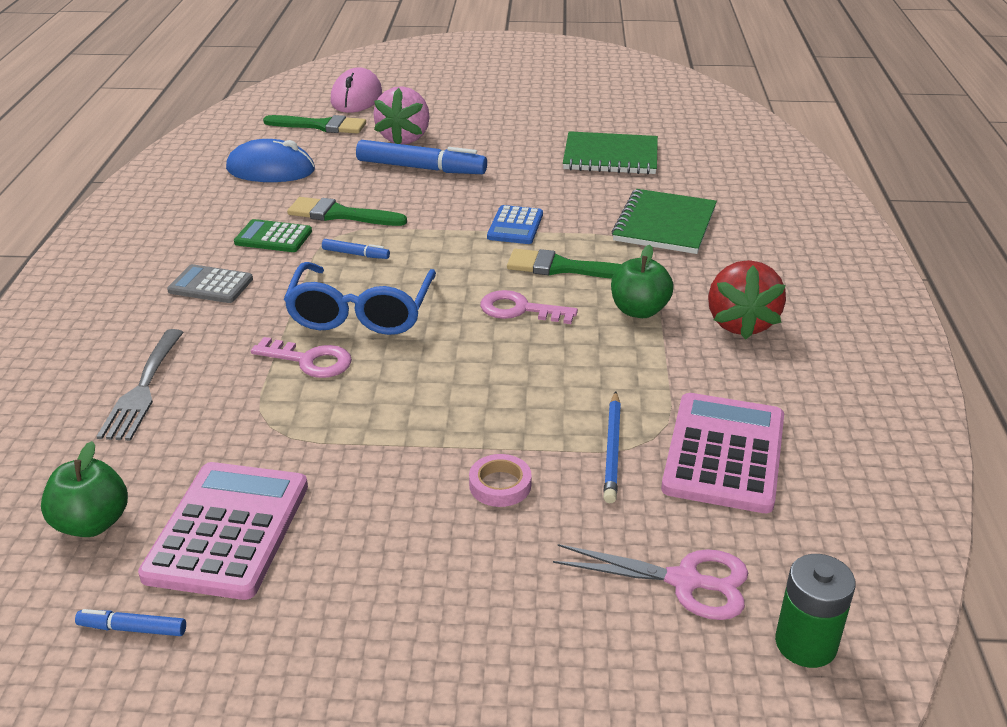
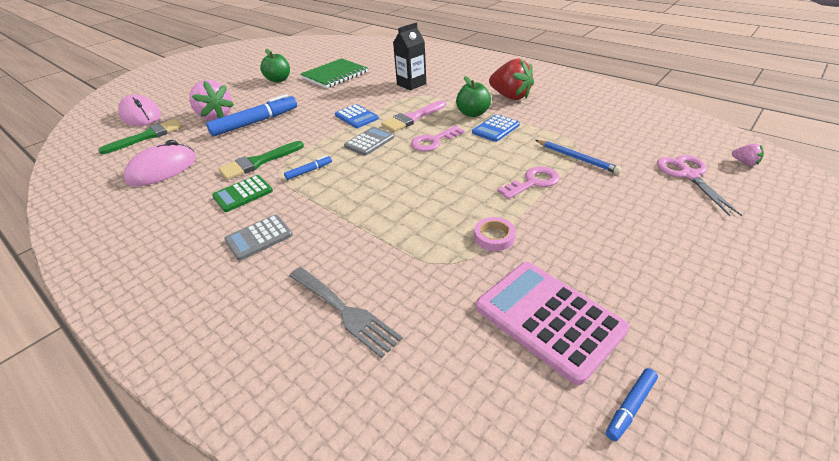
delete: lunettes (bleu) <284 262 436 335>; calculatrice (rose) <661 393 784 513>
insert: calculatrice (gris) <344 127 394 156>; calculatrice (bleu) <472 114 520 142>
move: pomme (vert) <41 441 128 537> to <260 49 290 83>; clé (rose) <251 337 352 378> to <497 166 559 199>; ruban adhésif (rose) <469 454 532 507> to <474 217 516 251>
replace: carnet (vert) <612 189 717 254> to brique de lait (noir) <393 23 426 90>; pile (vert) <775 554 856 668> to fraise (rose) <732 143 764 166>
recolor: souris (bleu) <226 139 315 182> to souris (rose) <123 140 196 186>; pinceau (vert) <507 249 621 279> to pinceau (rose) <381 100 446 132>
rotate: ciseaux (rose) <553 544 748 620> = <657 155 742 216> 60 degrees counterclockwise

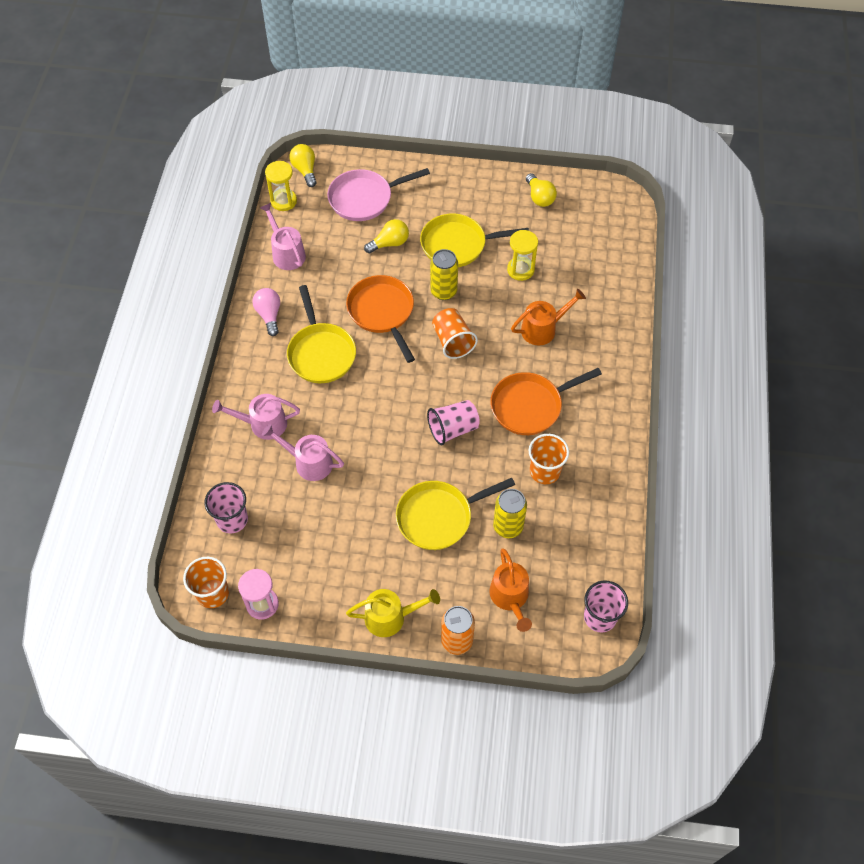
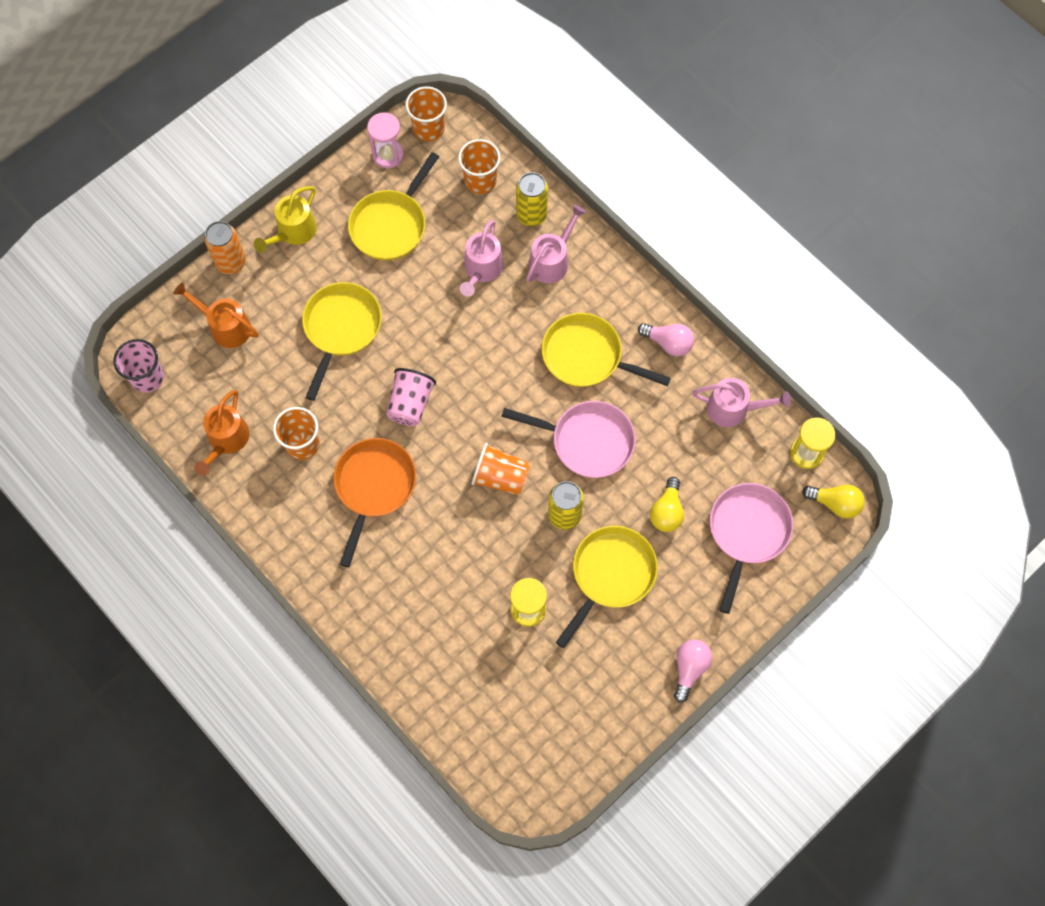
delete: ampoule (jaune) <526 173 557 207>
insert: poêle (jaune) <348 152 439 261>; ampoule (rose) <674 639 712 703>
move: canette (jaune) <493 489 527 538> to <516 172 548 226>; arrosoir (orange) <511 289 586 346> to <194 390 250 476>
recolor: gobelet (rose) <204 482 248 533> to gobelet (orange) <458 139 500 194>; poêle (orange) <346 275 415 363> to poêle (rose) <501 401 636 478>
rotate: arrosoir (rose) <262 424 344 481> = <460 220 504 297> 135 degrees clockwise

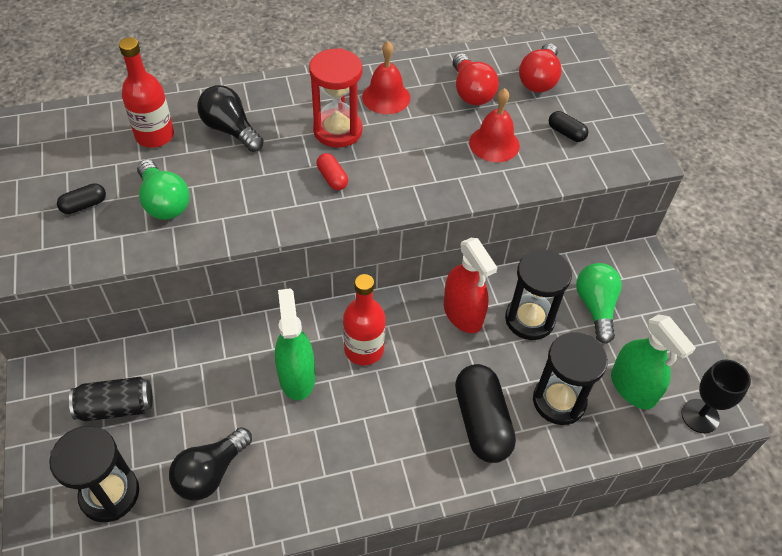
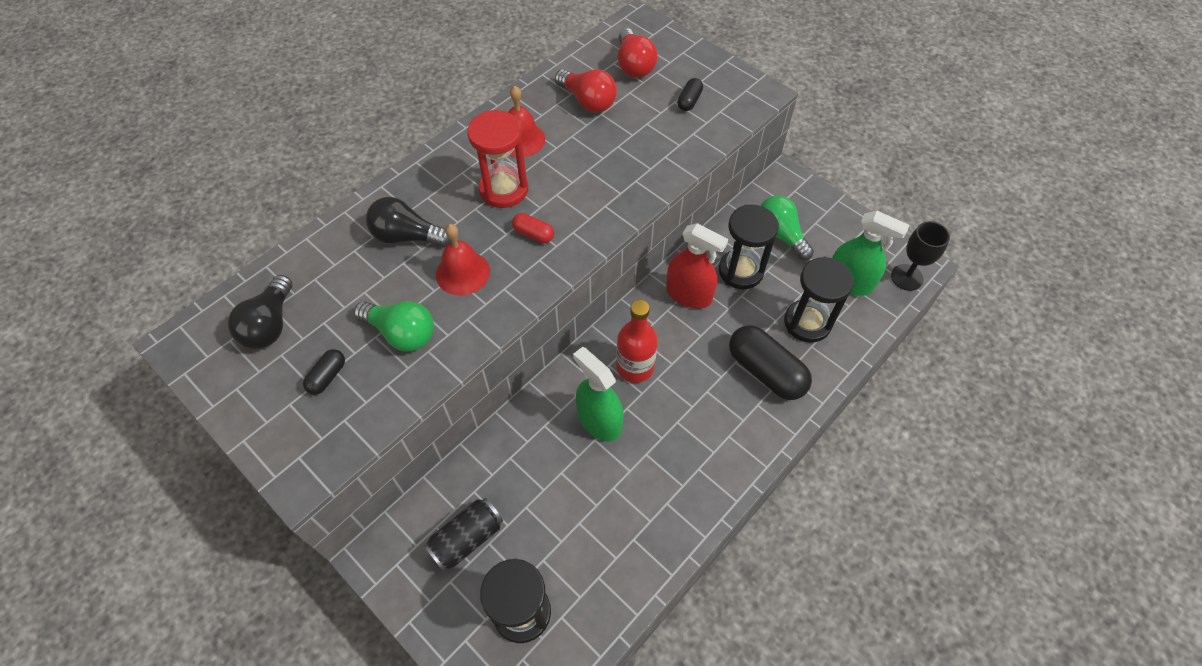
delete: bouteille (rouge) <119 37 174 148>
move: ampoule (noir) <169 427 252 501> to <228 275 292 349>; cloche (rouge) <469 88 520 162> to <436 224 490 296>
rotate: gélule (noir) <549 111 588 142> = <677 78 703 111> 75 degrees counterclockwise

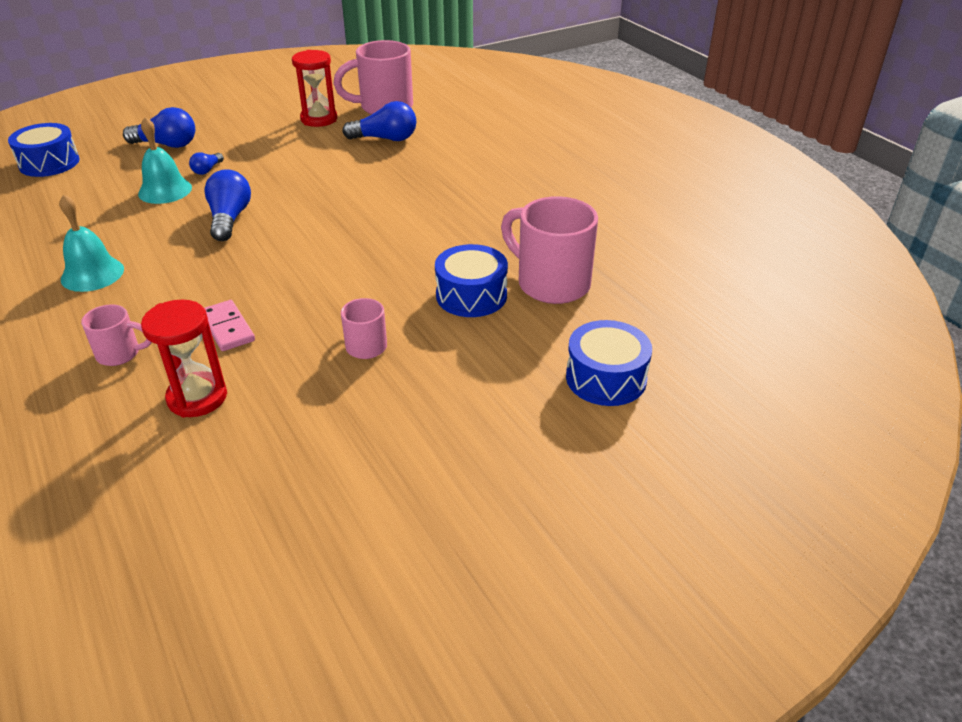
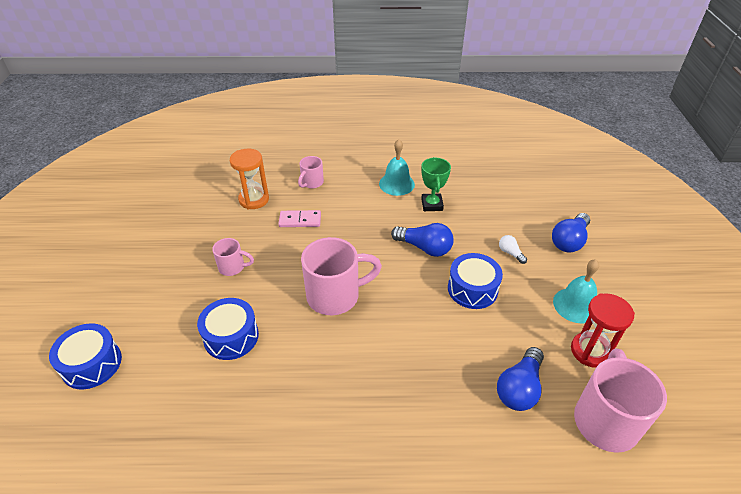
insert: trophée (vert) <421 157 451 211>
move: tambour (bleu) <8 123 80 177> to <448 253 503 309>; cloche (turquoise) <138 117 192 204> to <553 259 599 324>; tasse (rose) <501 196 598 304> to <301 237 382 315>
recolor: sablier (rouge) <141 300 227 418> to sablier (orange) <230 149 269 209>; ampoule (bleu) <189 152 224 175> to ampoule (blanc) <499 235 527 264>

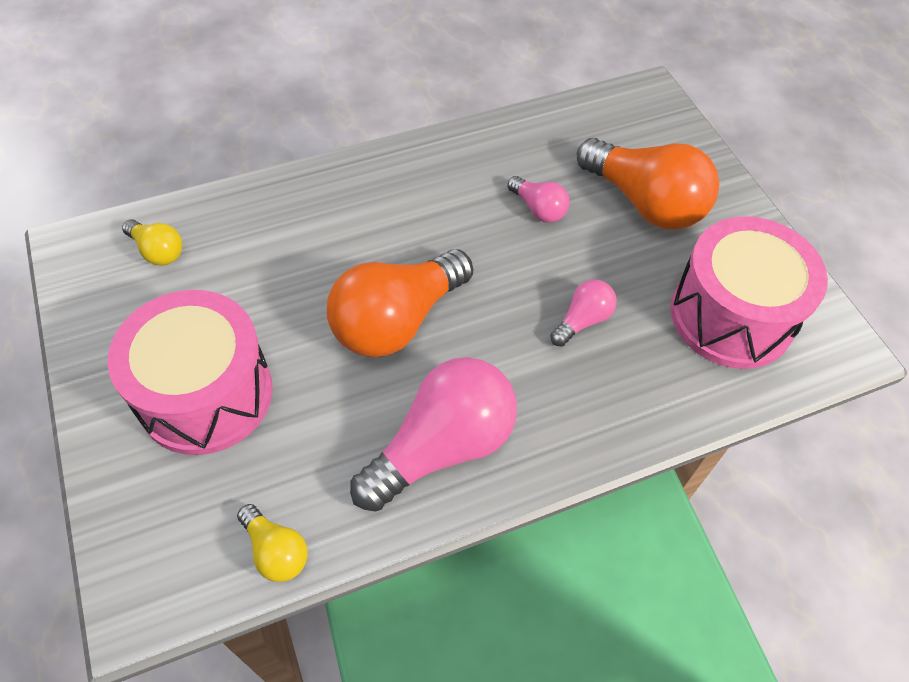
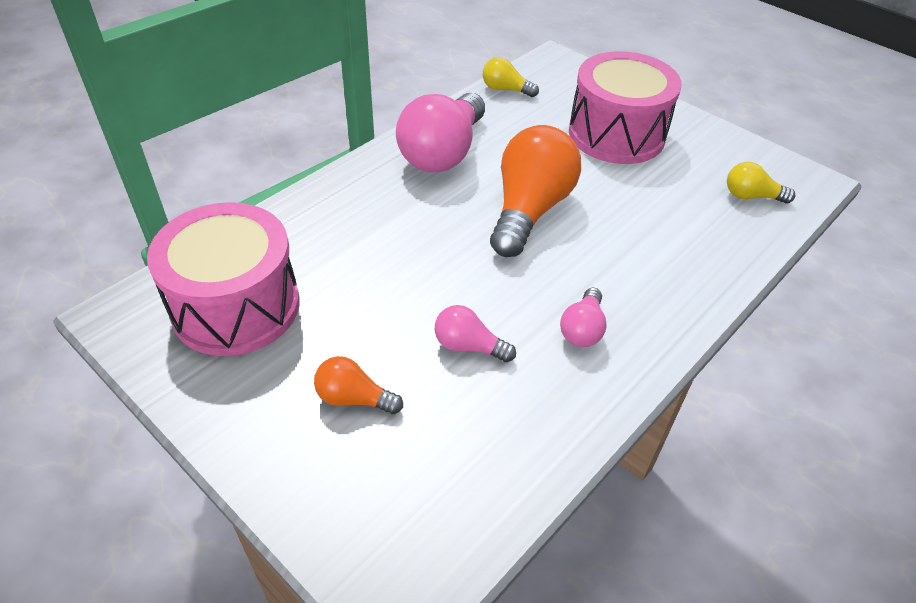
move: ampoule (rose) <550 279 617 346> to <560 288 607 347>
resize: ampoule (orange) <577 138 720 230> = <314 356 403 414> x0.48

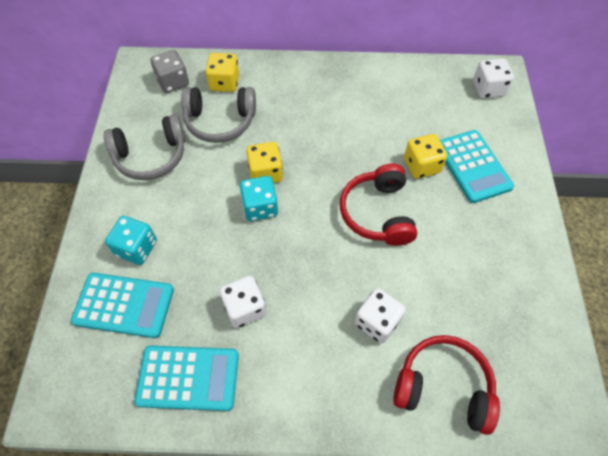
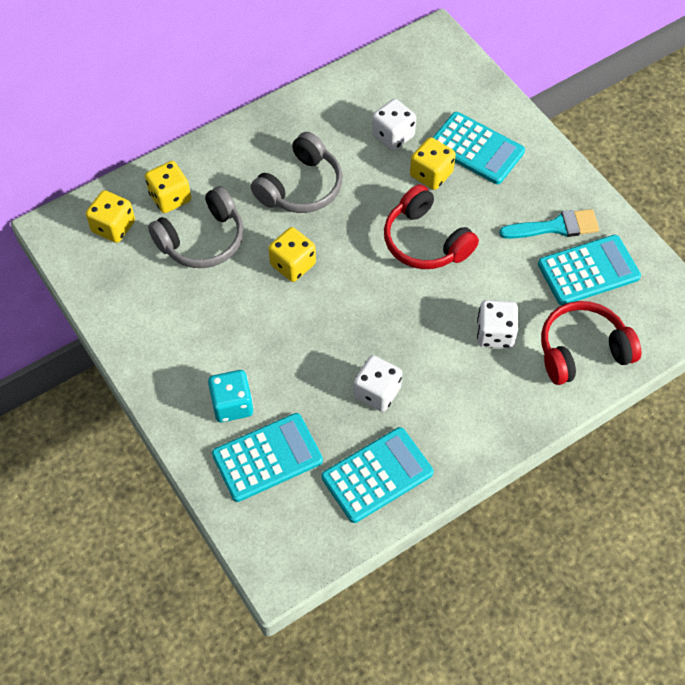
delete: dé (turquoise) <240 176 278 221>
insert: pinceau (turquoise) <499 209 599 239>; calculatrice (turquoise) <538 235 641 305>
move: casque audio (gris) <104 114 185 180> to <251 132 342 213>; dé (blanc) <473 58 514 99> to <372 99 416 151>
recolor: dé (gris) <151 50 189 93> to dé (jaune) <86 190 135 243>

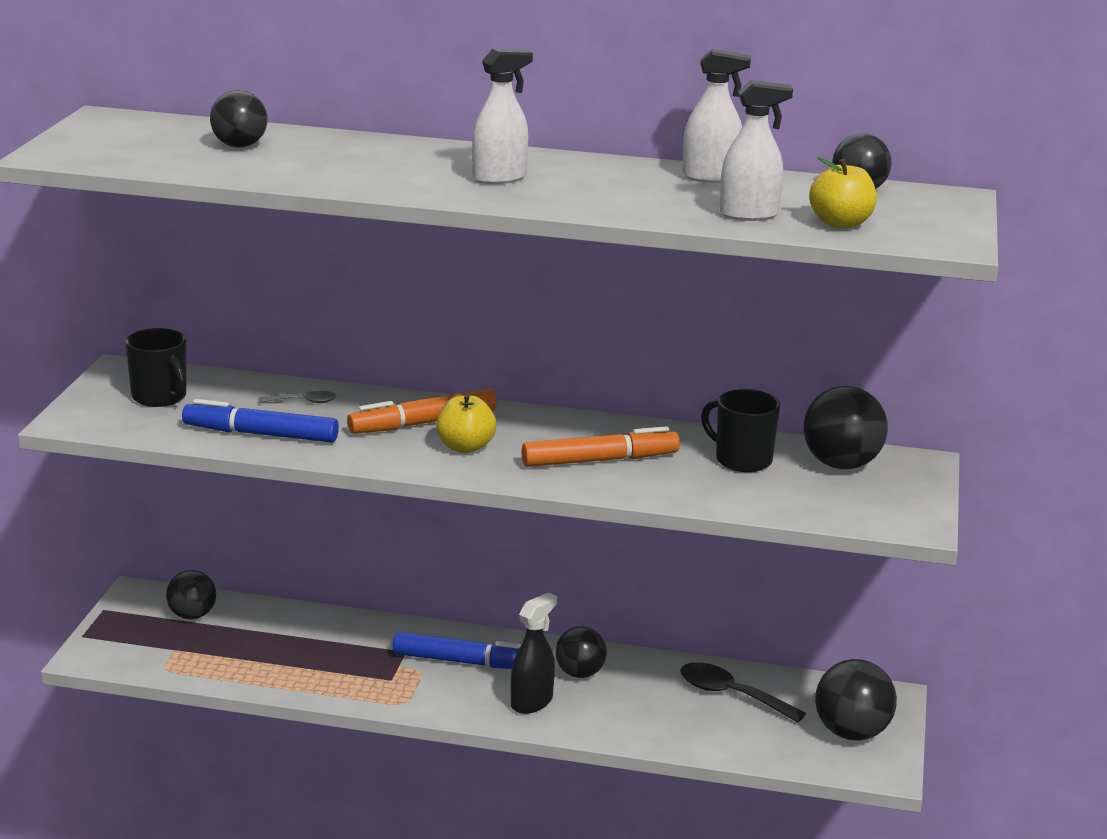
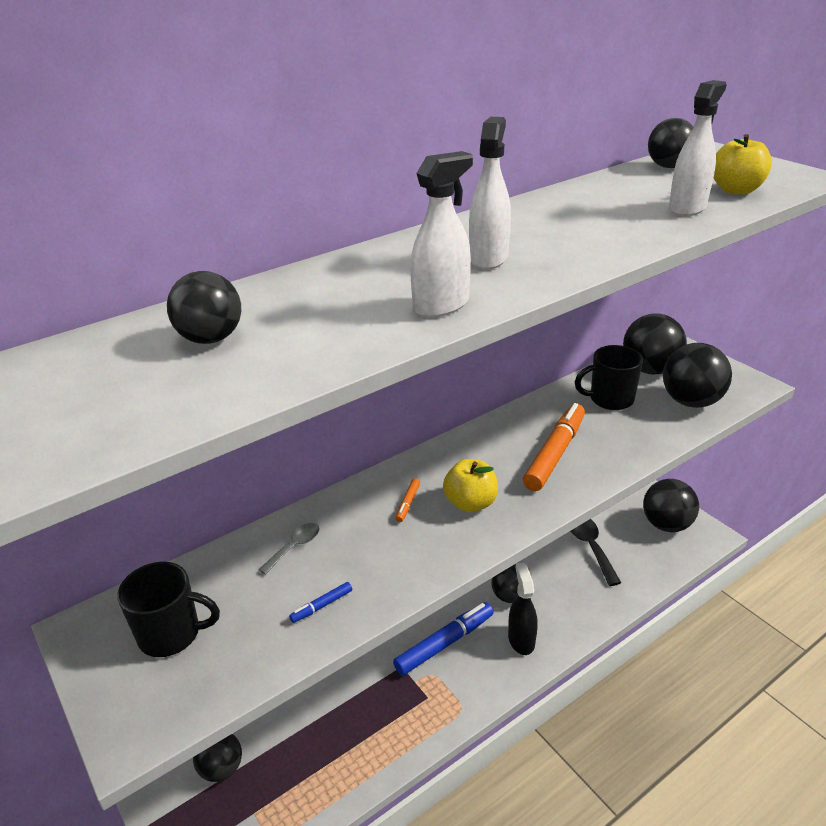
insert: balle (noir) <663 343 732 408>
move: vaporisateur (blanc) <682 49 751 183> to <410 151 473 318>
rotate: cuillère (noir) <680 662 806 723> = <571 519 621 586> 90 degrees clockwise
resize: feutre (bleu) <182 399 339 443> = <289 582 352 623> x0.42; feutre (orange) <347 388 497 434> = <396 478 420 522> x0.42

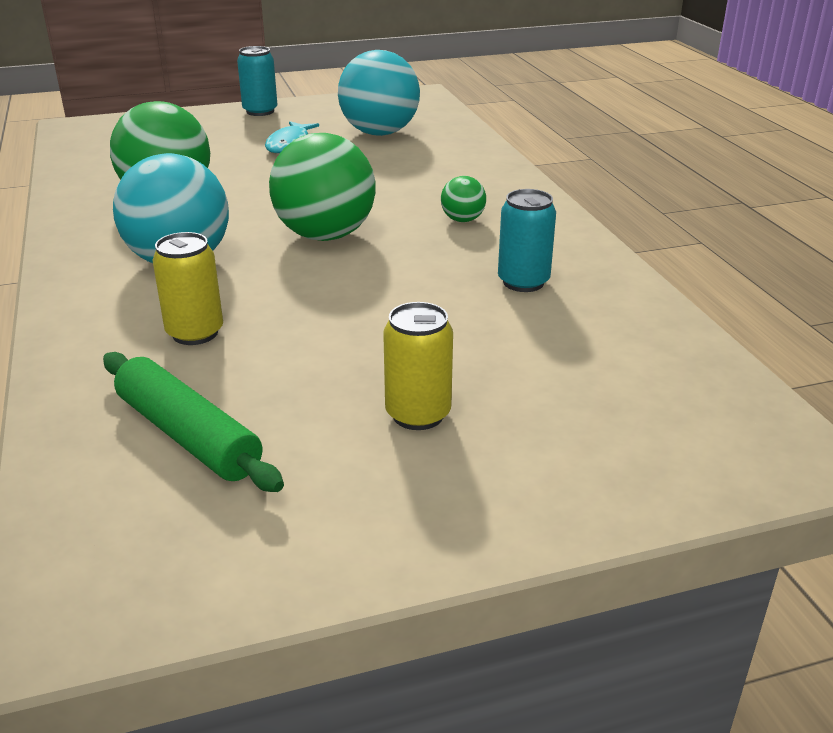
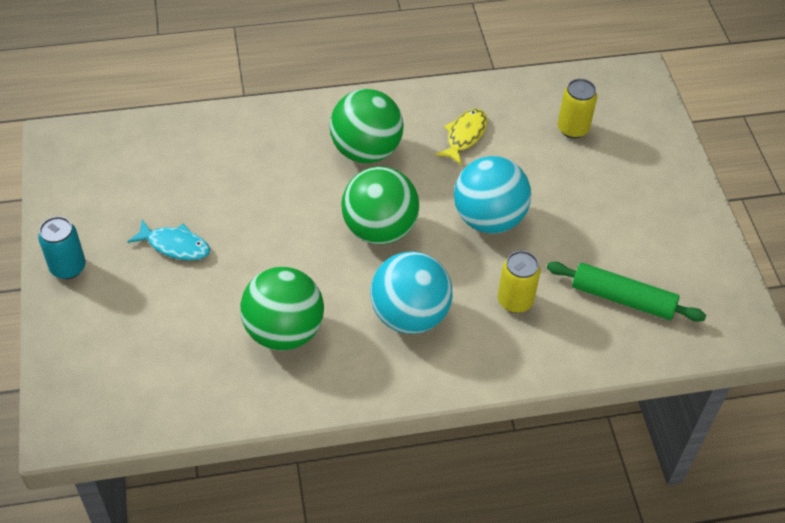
move: balle (turquoise) <338 50 420 136> to <454 156 531 234>; canette (jaune) <383 302 453 430> to <558 79 597 139>
replace: canette (turquoise) <498 189 556 292> to poisson (jaune) <435 109 487 166>
rotate: rouleau à pâtisserie (vert) <103 352 284 492> = <547 262 706 322> 60 degrees clockwise
resize: balle (vert) <441 176 486 222> = <330 89 404 163> x2.20

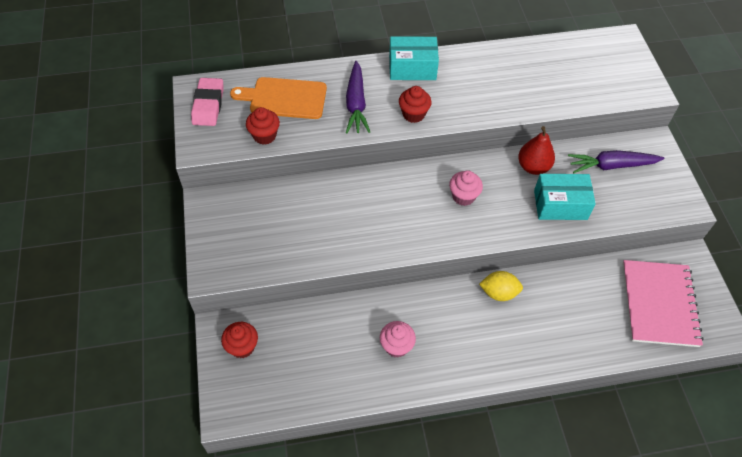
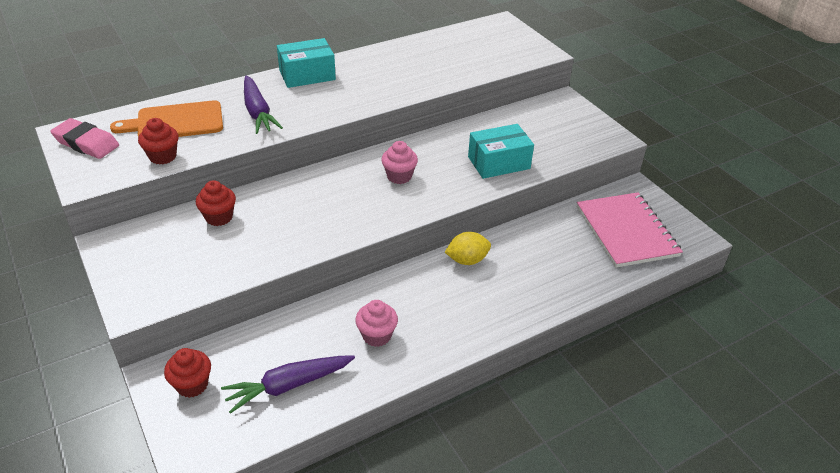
delete: poire (rouge) <518 126 555 175>
move: muffin (rouge) <399 86 432 123> to <196 180 236 226>; carotte (violet) <568 150 665 173> to <221 355 355 414>
rotate: gomme (rose) <191 78 223 126> = <50 118 119 159> 45 degrees counterclockwise

